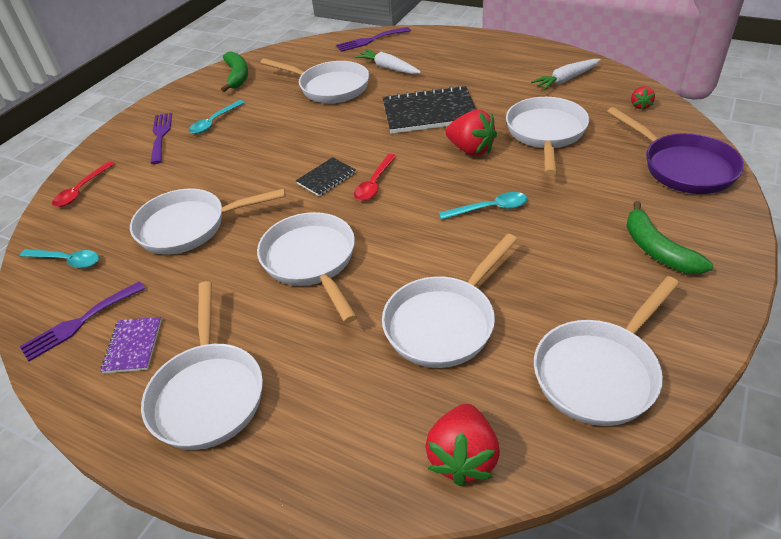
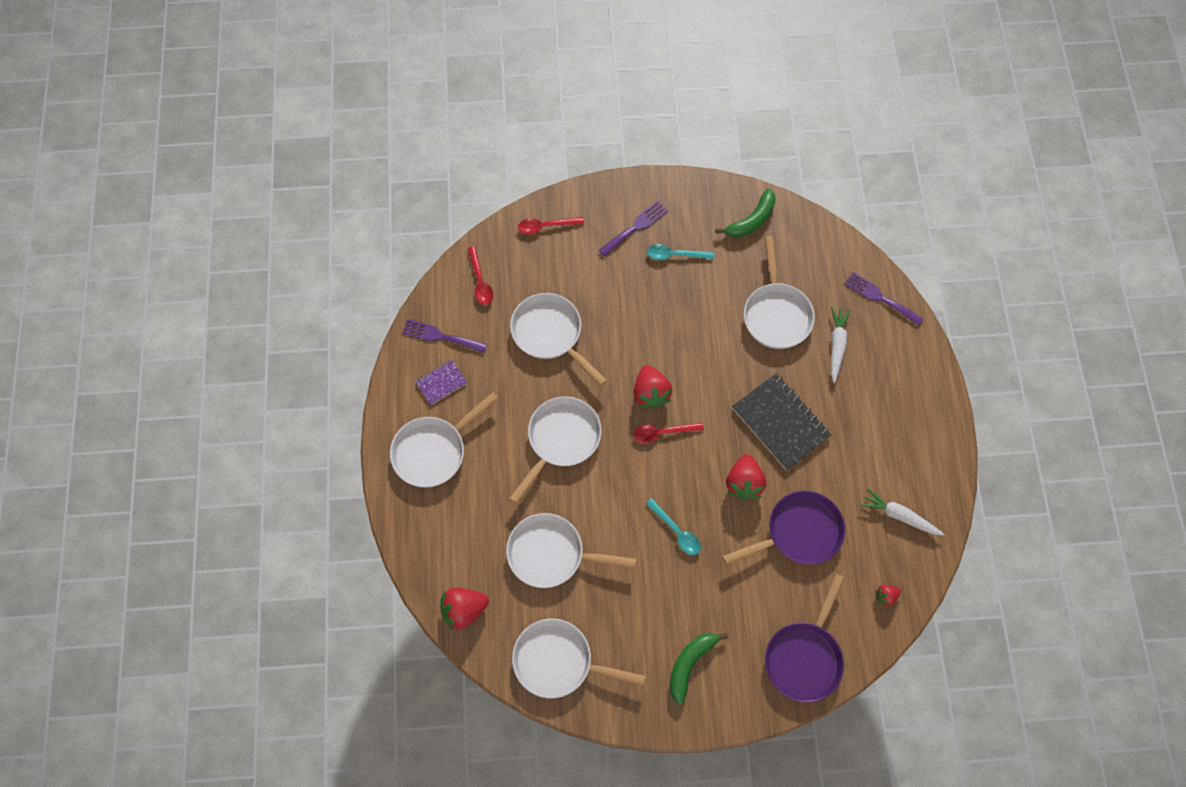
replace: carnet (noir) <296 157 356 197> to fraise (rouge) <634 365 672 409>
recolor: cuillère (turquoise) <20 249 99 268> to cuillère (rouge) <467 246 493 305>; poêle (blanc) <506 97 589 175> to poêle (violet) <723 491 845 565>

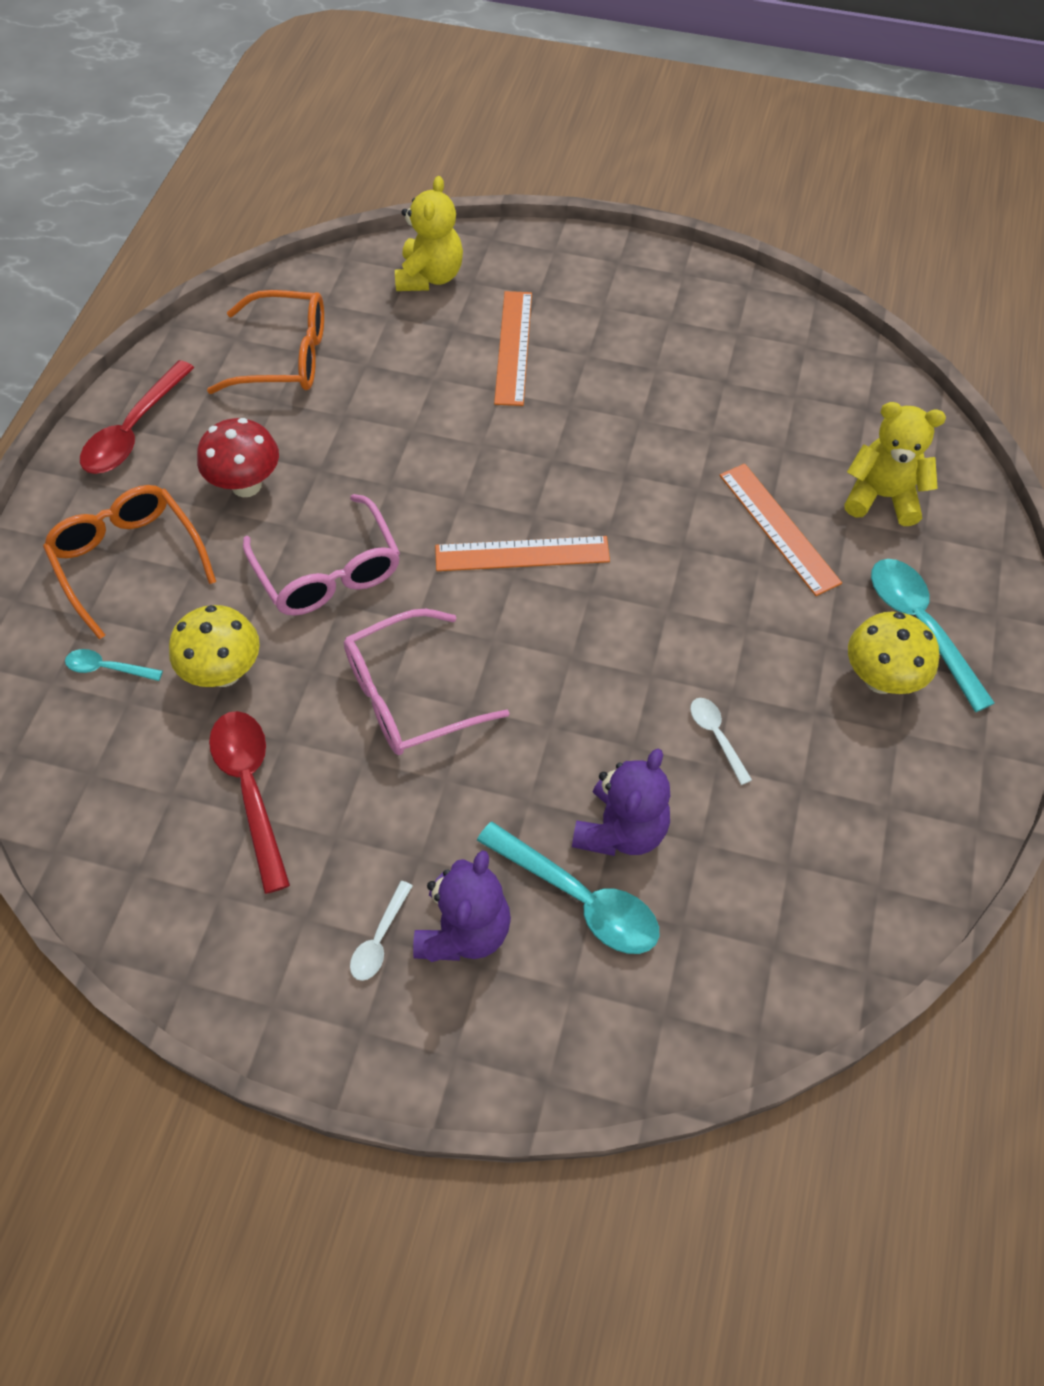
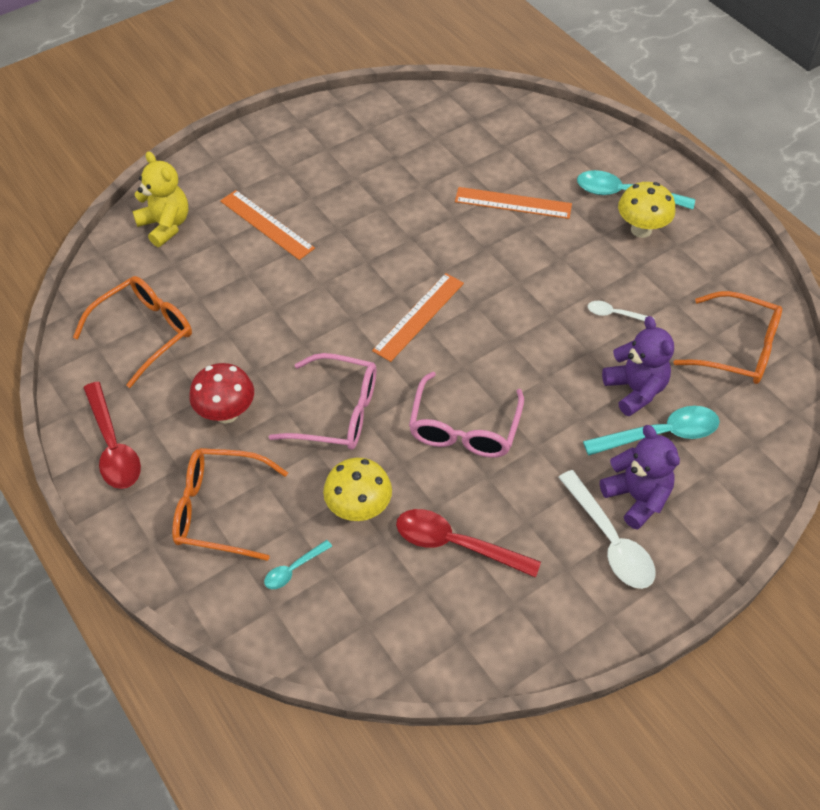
delete: ours en peluche (jaune) <844 402 946 526>
insert: lunettes (orange) <674 291 782 384>
resize: cuillère (blanc) <350 881 413 981> = <558 470 656 589> x1.92

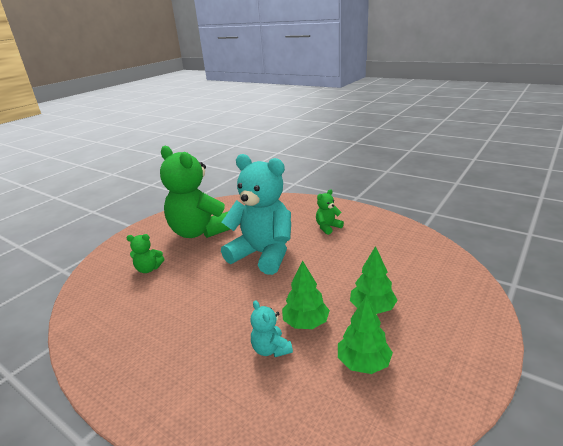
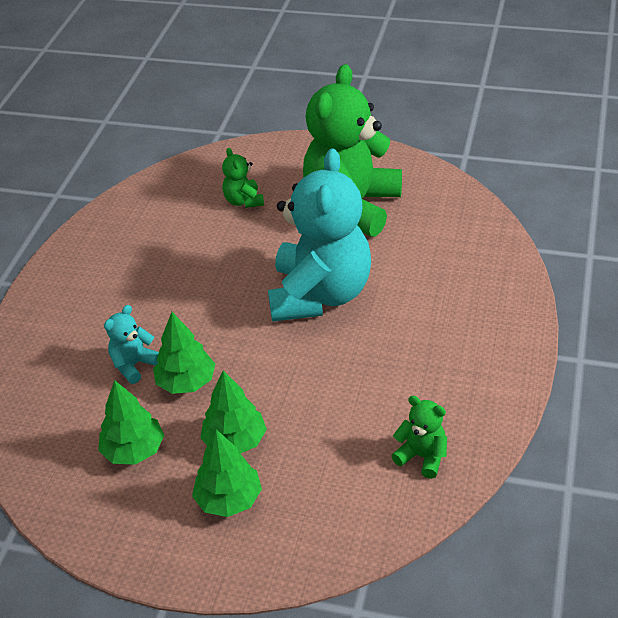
insert: arbre (vert) <192 429 262 517>
move: ours en peluche (vert) <316 189 344 235> to <392 396 447 479>

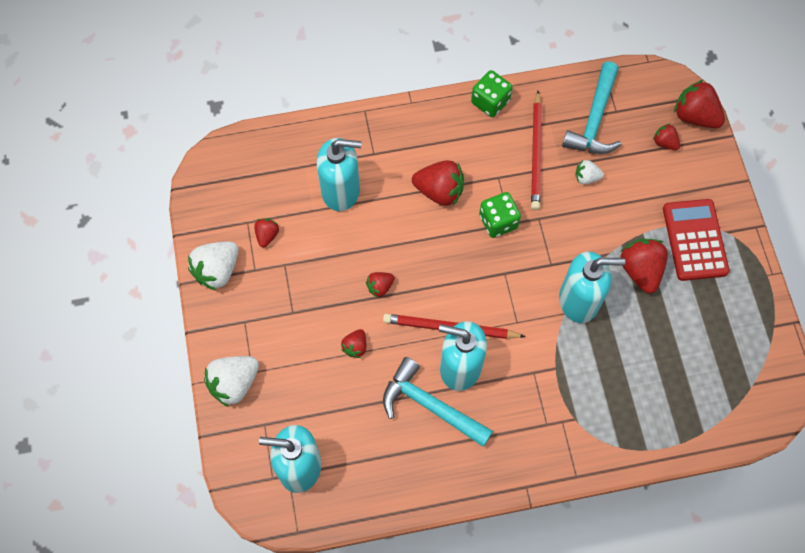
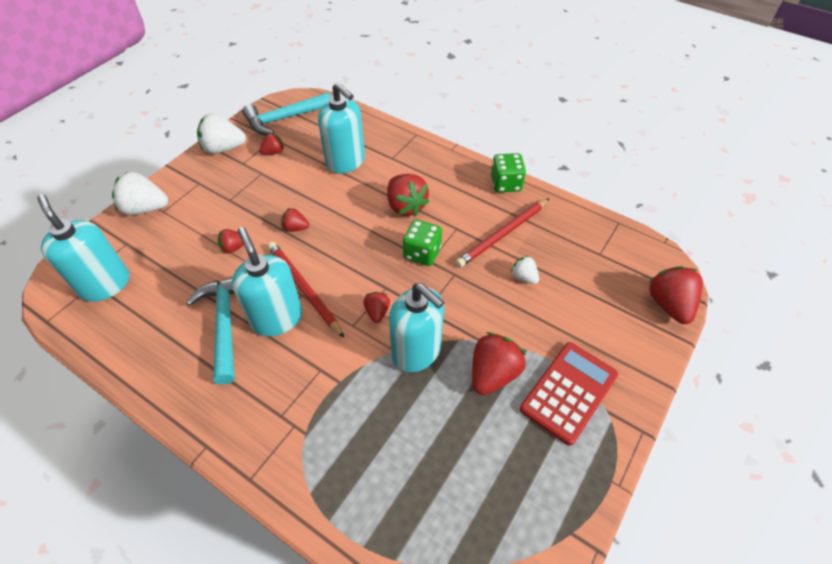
move: marteau (turquoise) <562 61 622 154> to <242 92 331 135>; fraise (rouge) <653 124 680 150> to <363 292 390 323>

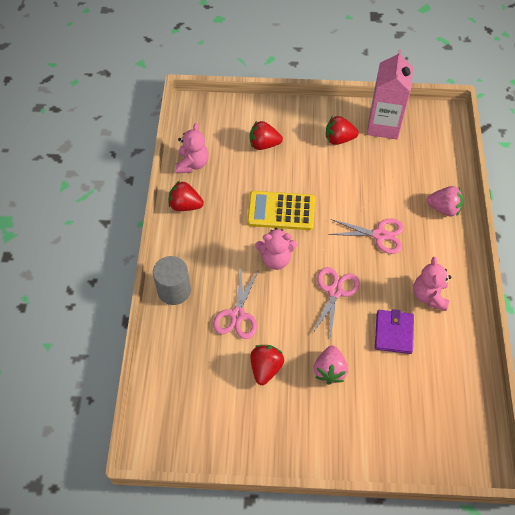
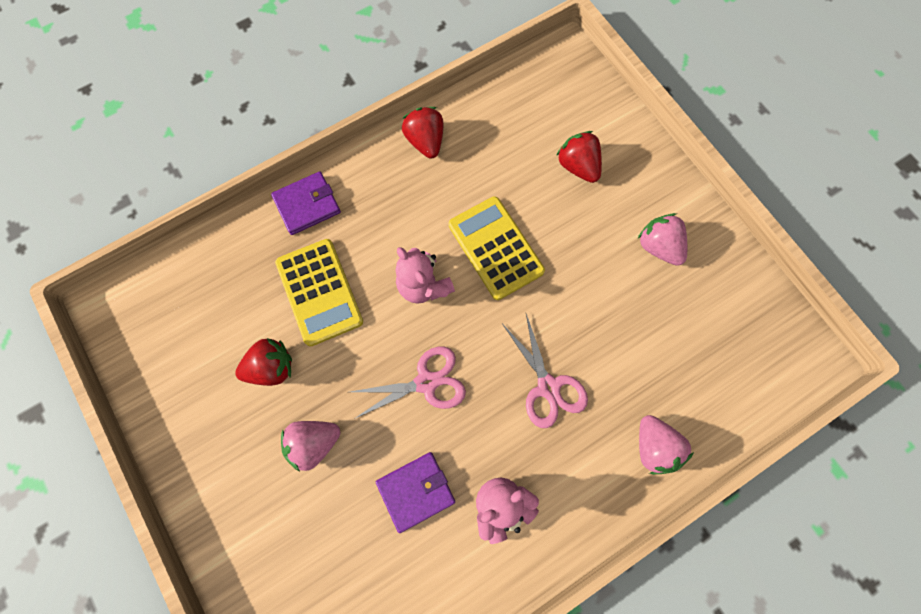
delete: ours en peluche (rose) <175 123 209 174>; brique de lait (rose) <367 50 413 139>
replace: cylindre (gris) <153 256 191 305> to portefeuille (violet) <271 171 341 235>; ciseaux (rose) <213 268 259 339> to calculatrice (jaune) <275 239 363 346>
recolor: fraise (rouge) <326 116 359 145> to fraise (rose) <638 213 687 266>

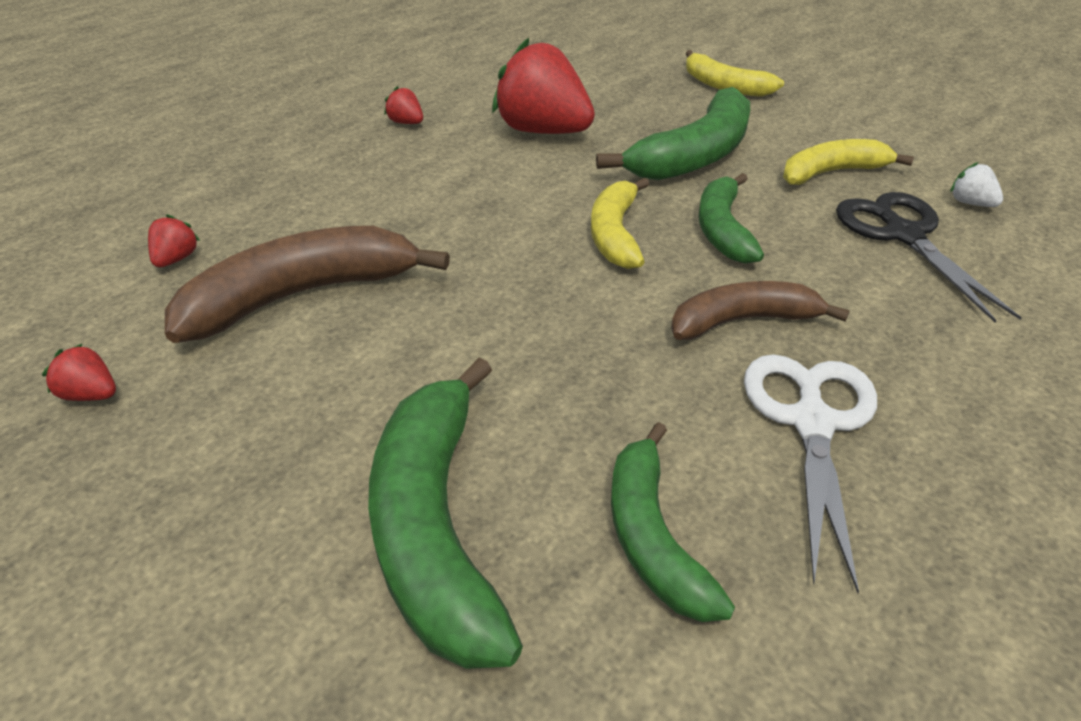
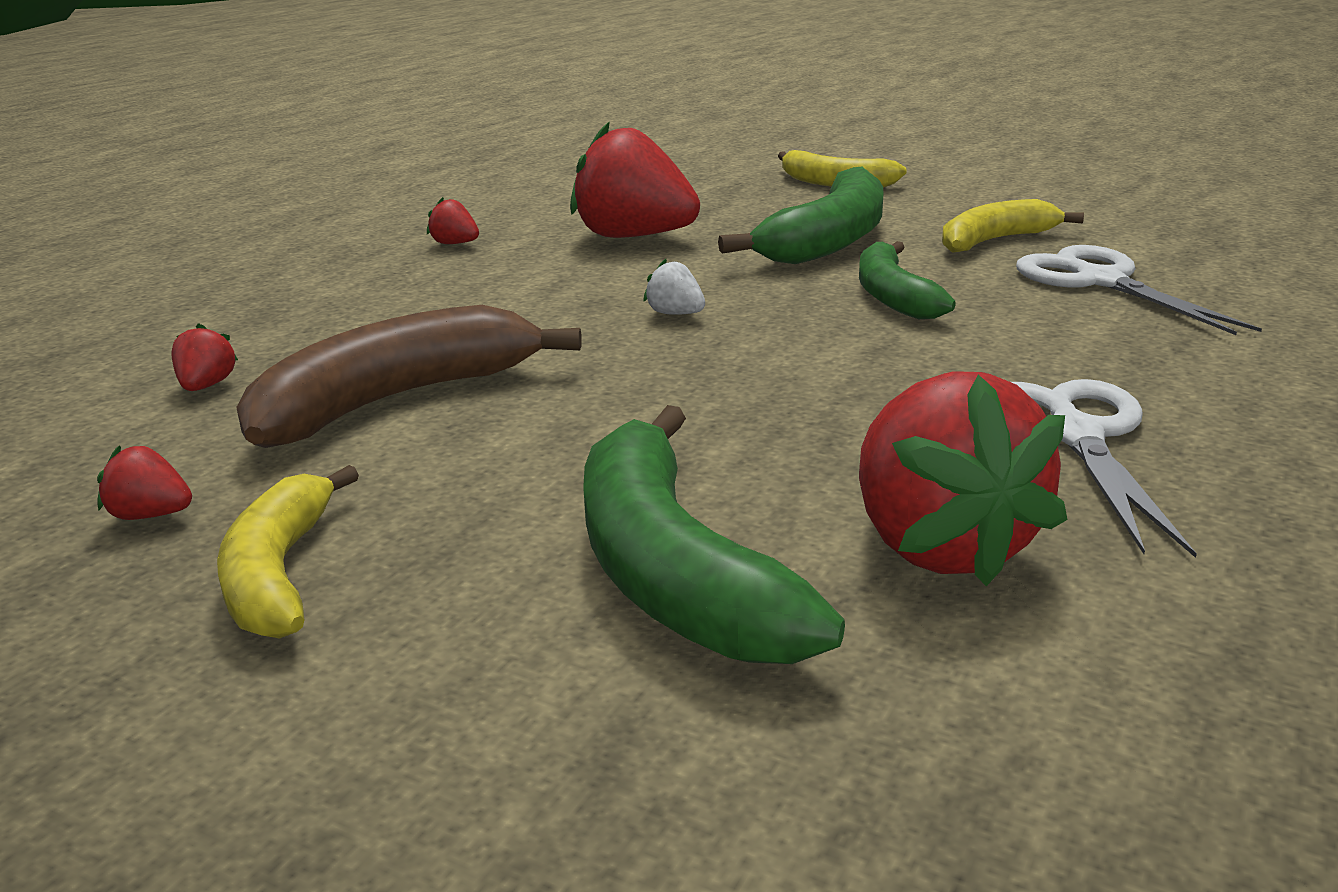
delete: banane (marron) <671 281 850 340>
move: banane (jaune) <591 178 649 269> to <217 465 359 639>; fraise (blanc) <950 162 1003 207> to <643 259 705 315>
replace: banane (vert) <611 422 735 622> to fraise (rouge) <859 371 1067 586>
recolor: ciseaux (noir) <836 192 1022 323> to ciseaux (blanc) <1016 245 1262 335>

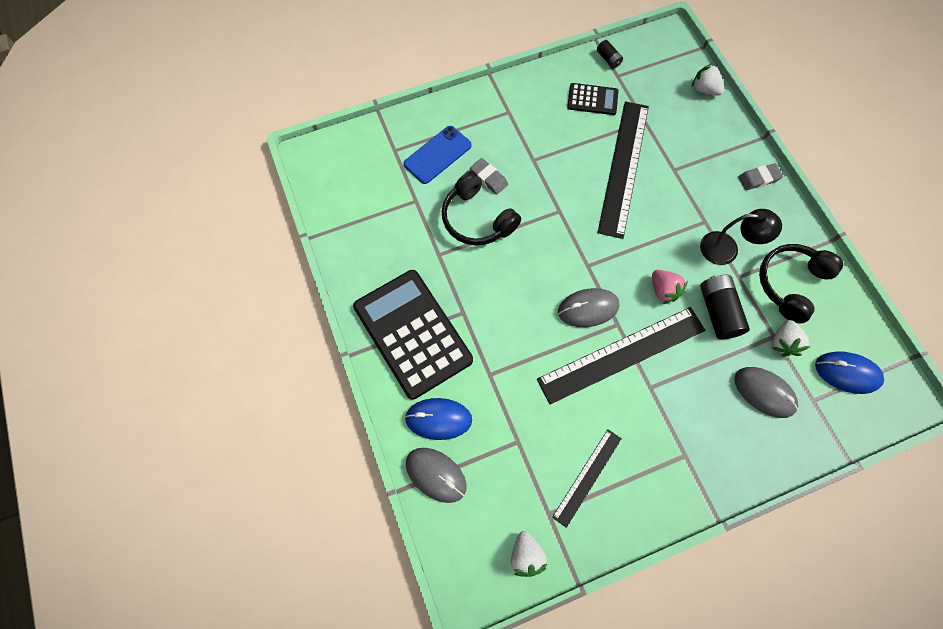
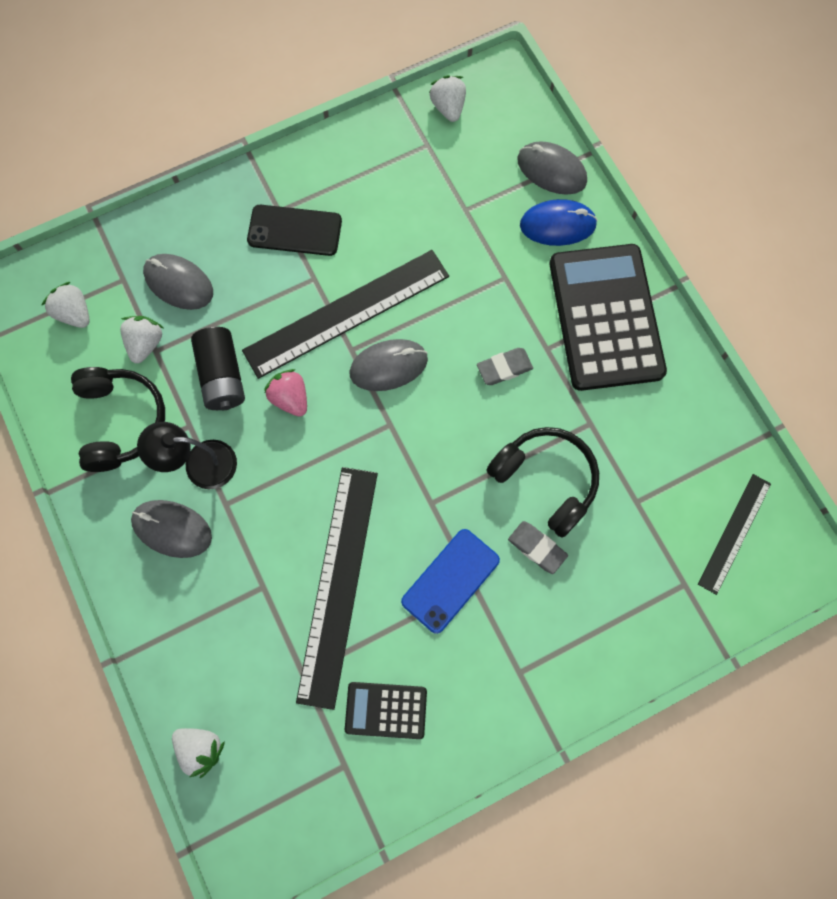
delete: pile (noir) <597 40 623 68>
insert: souris (gris) <131 500 212 558>; téléphone (noir) <247 205 342 256>
move: téléphone (bleu) <404 126 472 184> to <401 529 500 634>; règle (noir) <552 429 622 528> to <698 474 771 595>; gomme (gris) <738 163 783 190> to <477 348 533 385>
replace: souris (bleu) <815 351 884 394> to fraise (blanc) <41 282 90 328>
rotate: calculatrice (noir) <353 270 473 400> = <549 244 667 391> 150 degrees counterclockwise; casque audio (noir) <759 244 843 323> = <71 367 165 472> 45 degrees counterclockwise

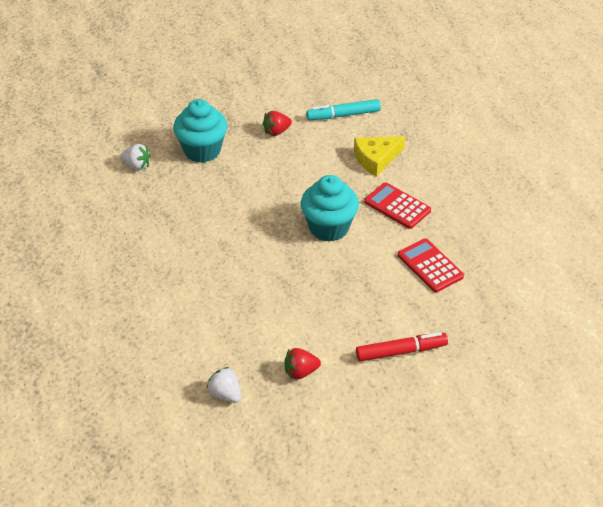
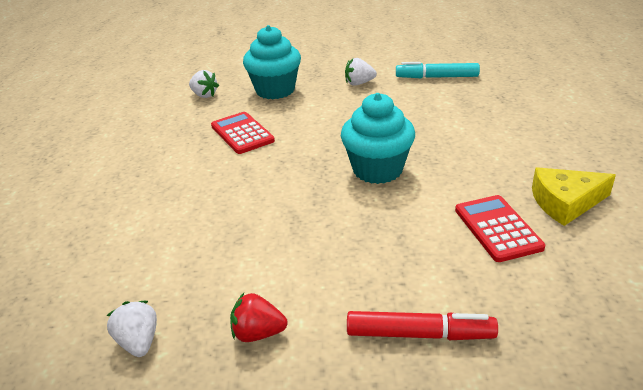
move: fromage (jaune) <354 136 405 177> to <532 167 616 226>; calculatrice (rouge) <364 182 431 229> to <211 112 275 154>
recolor: fraise (rouge) <263 111 292 136> to fraise (blanc) <345 58 377 86>

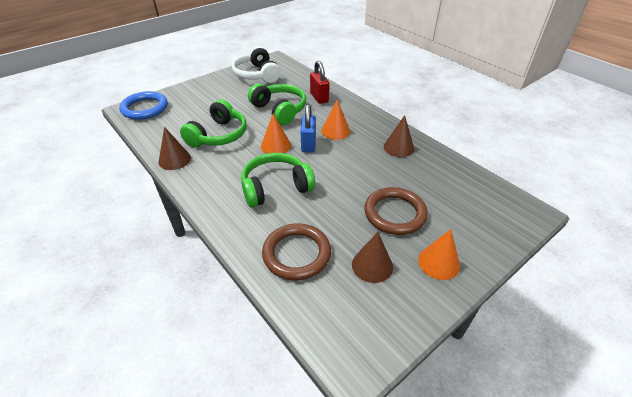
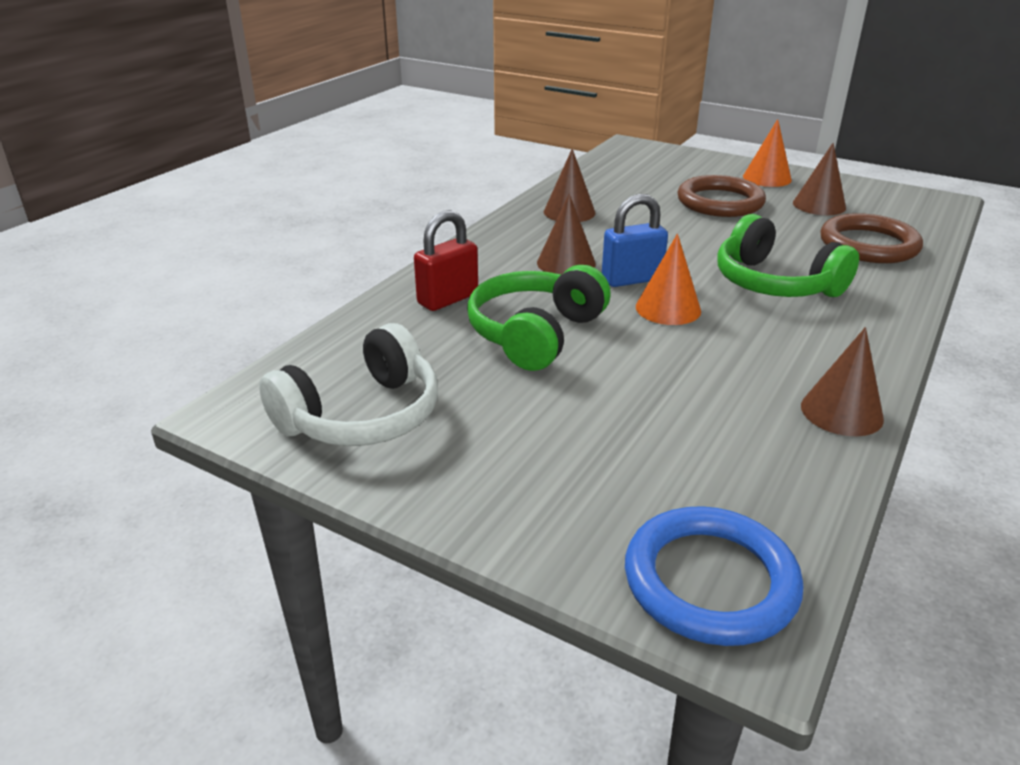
delete: casque audio (vert) <180 99 247 148>
recolor: cône (orange) <321 100 350 140> to cône (marron) <537 193 596 274>

